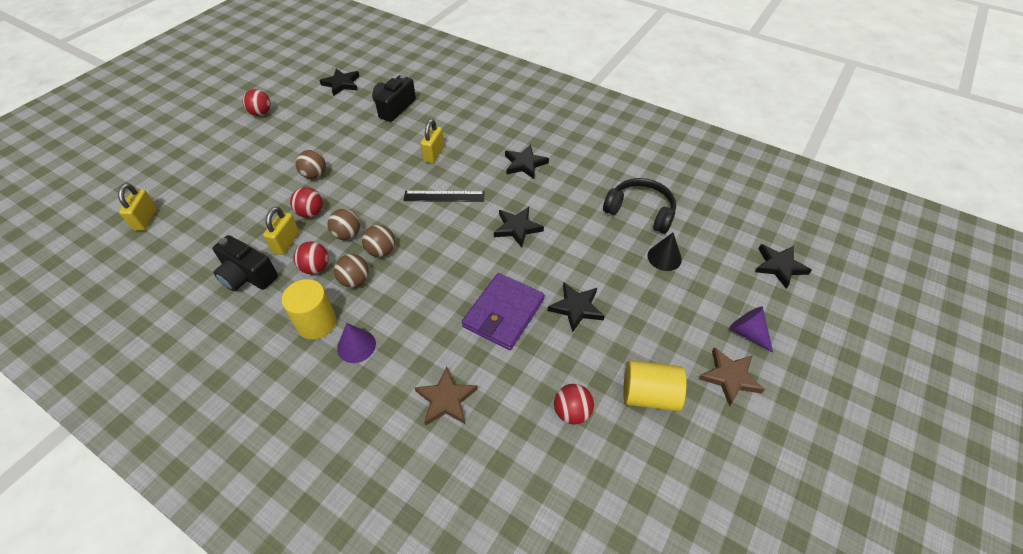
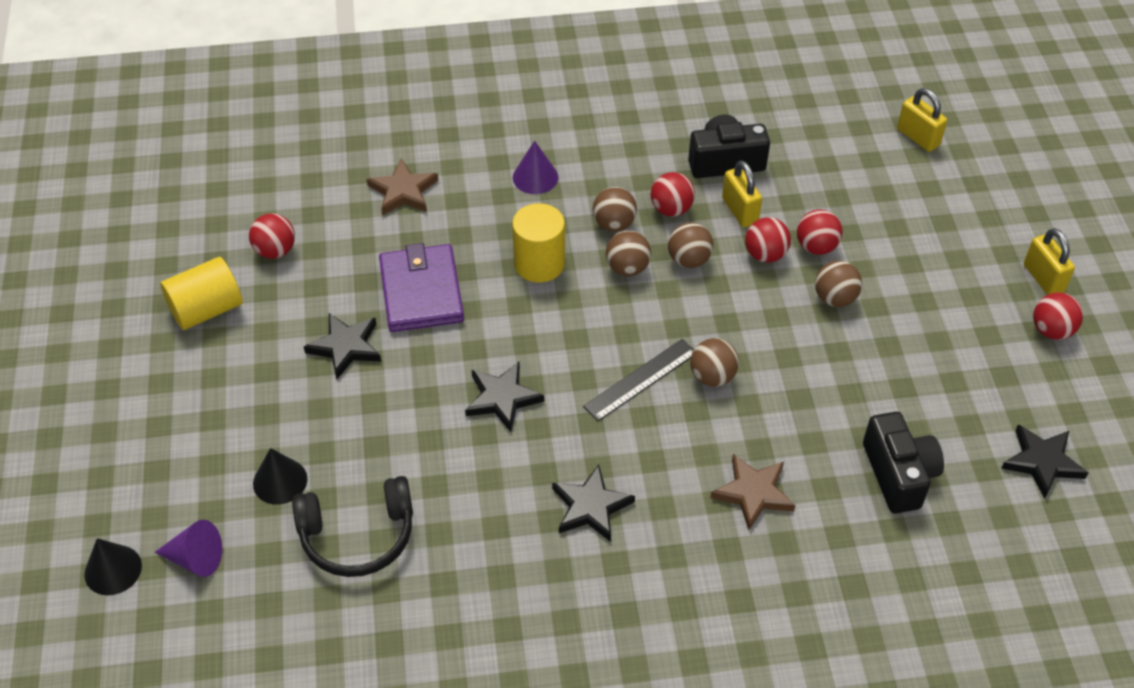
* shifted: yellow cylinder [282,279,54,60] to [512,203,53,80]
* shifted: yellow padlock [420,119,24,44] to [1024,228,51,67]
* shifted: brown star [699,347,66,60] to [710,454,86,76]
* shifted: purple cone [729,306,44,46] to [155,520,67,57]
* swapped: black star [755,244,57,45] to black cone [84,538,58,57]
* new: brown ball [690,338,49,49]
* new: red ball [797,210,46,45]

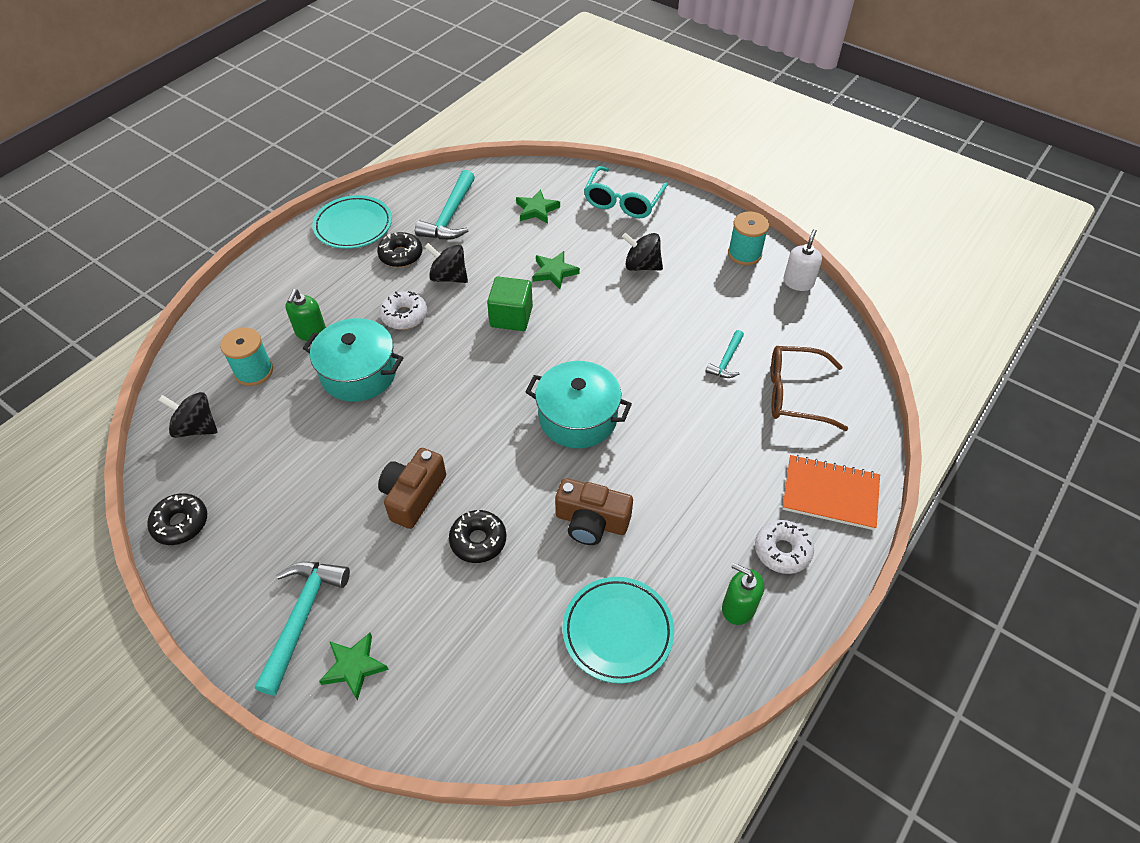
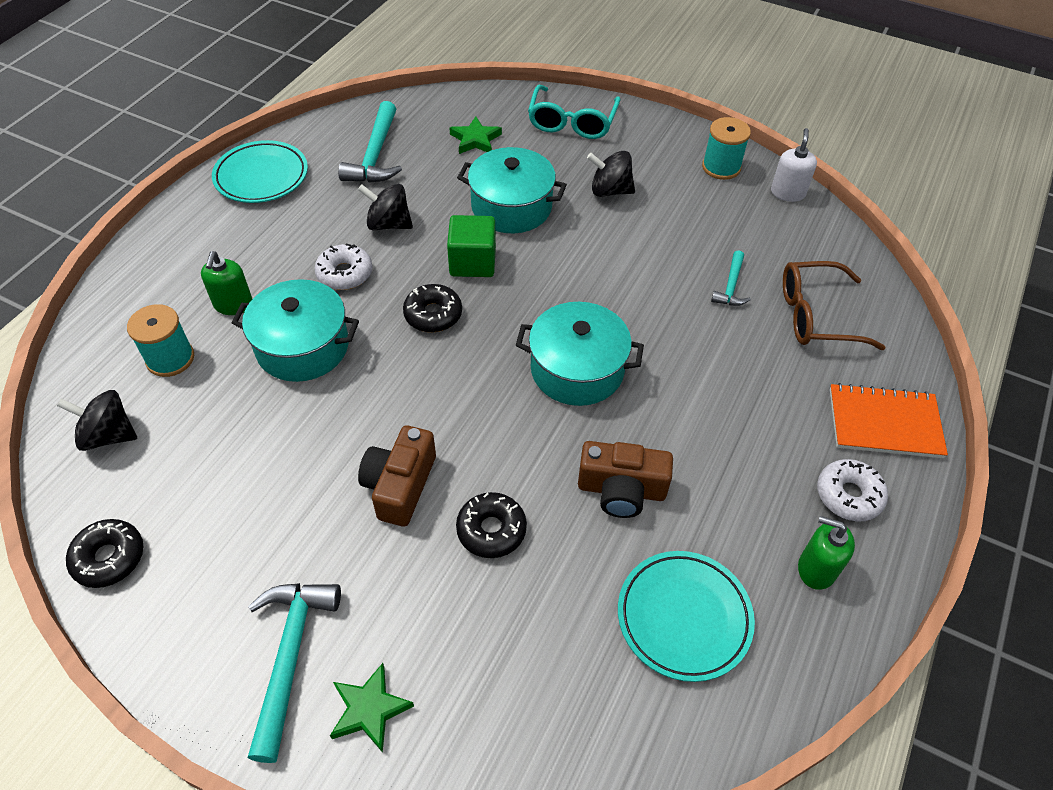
* shifted: black donut [377,232,45,35] to [403,284,59,48]
* swapped: green star [533,251,47,38] to turquoise pot [457,147,110,86]

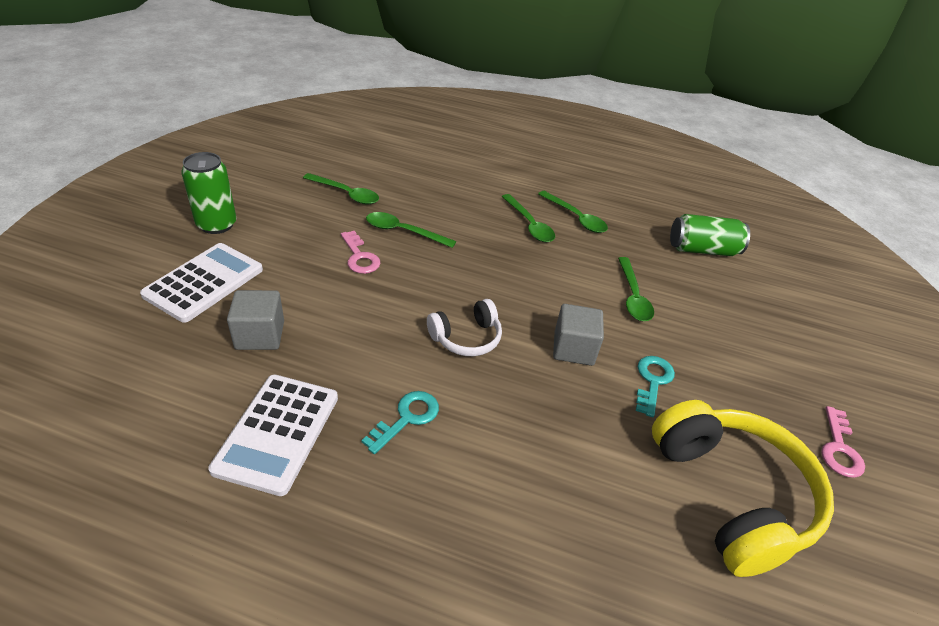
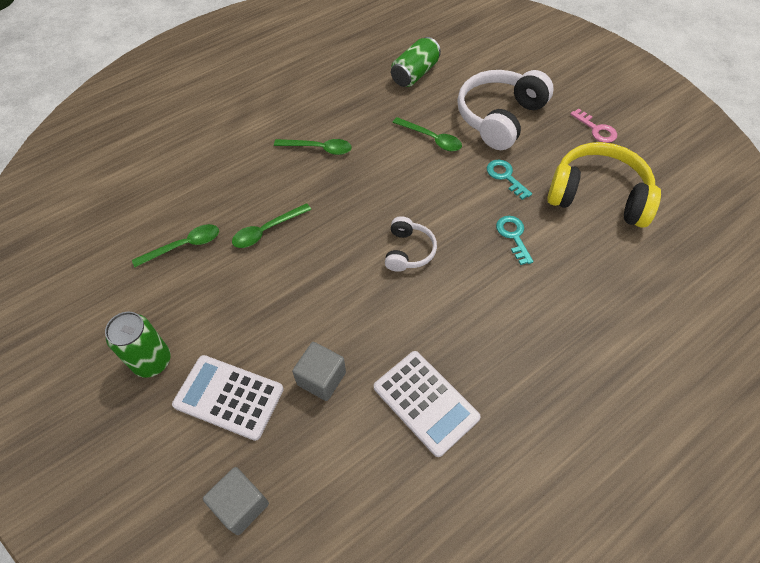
* rotated: white calculator [140,243,123,80] = [172,355,112,86] 45 degrees counterclockwise
* gone: pink key [341,231,40,43]
* shifted: turquoise key [361,391,78,63] to [496,216,38,49]
* gone: green spoon [538,191,70,42]
* shifted: grey cube [553,304,51,62] to [203,467,66,68]
* new: white headphones [457,70,97,80]

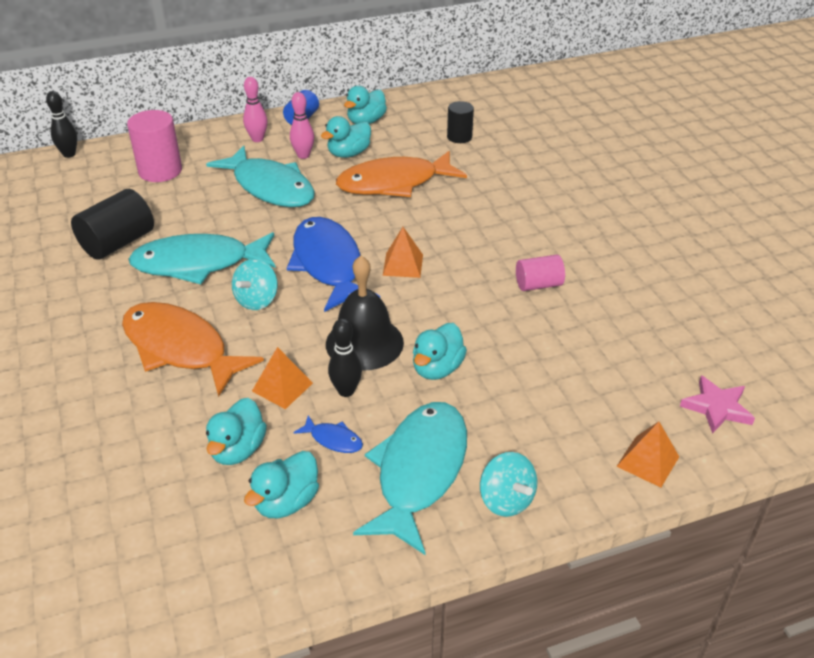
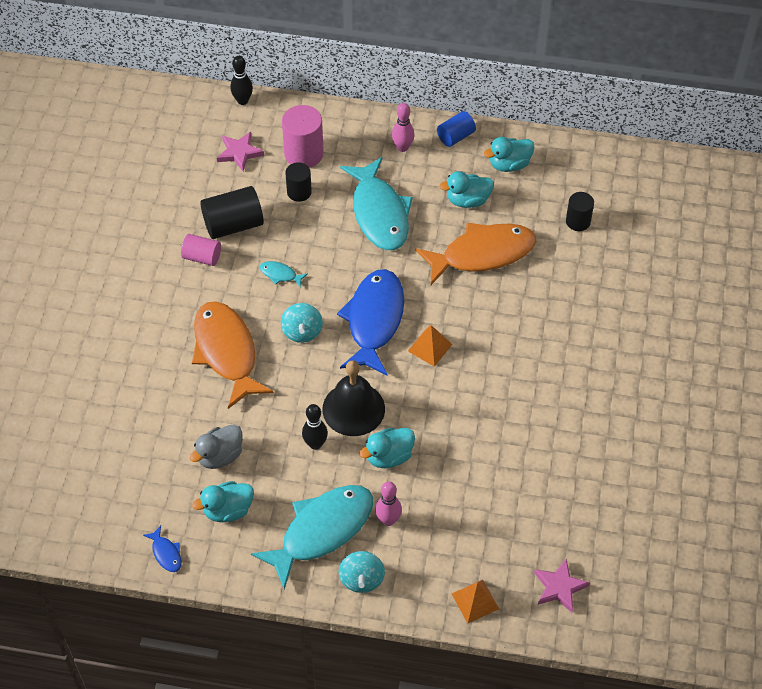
* scaled: turquoise fish [128,232,148,52] = [260,261,48,27] x0.40
* repainted: turquoise duck [206,398,61,67] to grey duck [190,424,53,45]
* rotated: turquoise spinning top [232,259,46,51] = [281,303,42,40] 60 degrees counterclockwise
* gone: orange pyramid [252,347,61,62]
* shifted: pink bowling pin [290,92,24,67] to [375,482,27,44]
* shifted: blue fish [294,415,69,38] to [143,526,38,46]
* rotated: orange fish [336,151,131,46] = [415,223,121,62] 150 degrees clockwise
* shifted: pink cylinder [516,255,49,36] to [181,234,40,32]
* new: pink star [217,132,47,39]
* new: black cylinder [285,162,27,40]

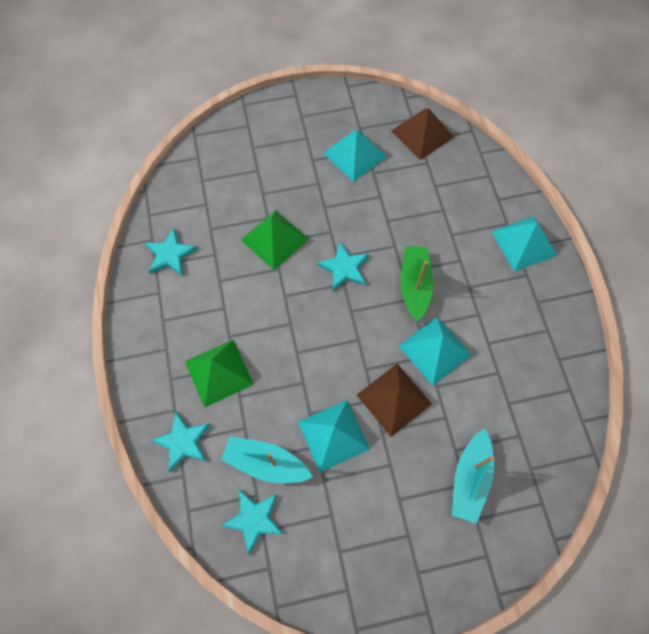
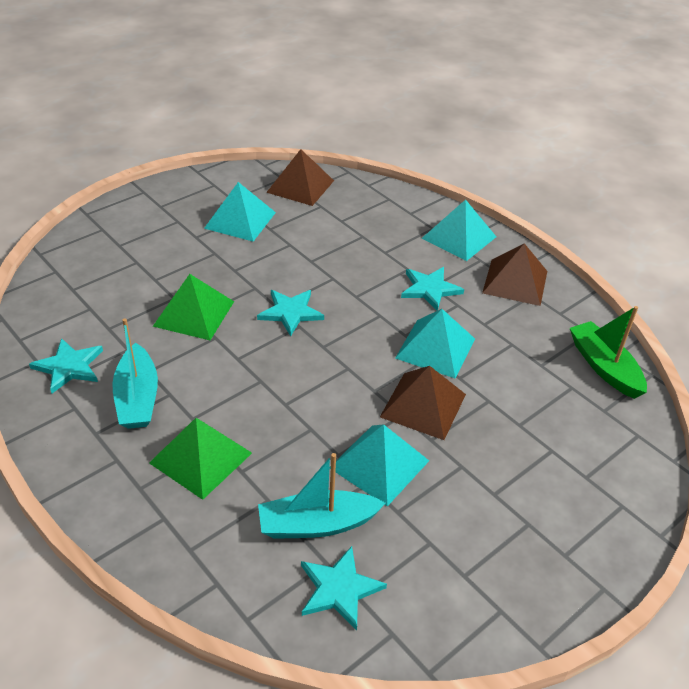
* shifted: turquoise star [151,412,59,60] to [401,267,63,44]
* shifted: green boat [400,246,33,76] to [570,306,77,93]
* shifted: turquoise boat [452,429,42,95] to [112,318,46,111]
* new: brown pyramid [482,243,65,63]

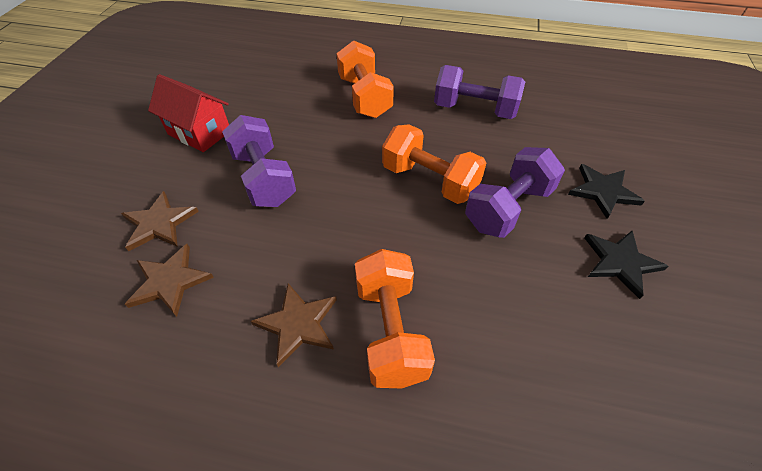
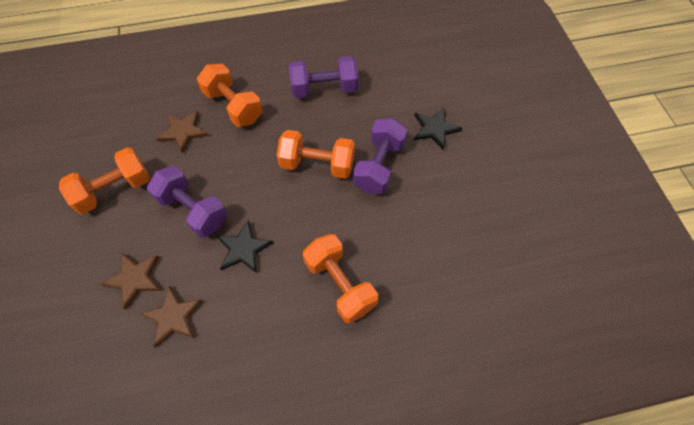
* swapped: red house [148,74,81,78] to orange dumbbell [59,147,91,67]
* shifted: brown star [251,283,86,84] to [156,111,52,43]
* shifted: black star [585,231,83,68] to [217,220,56,53]

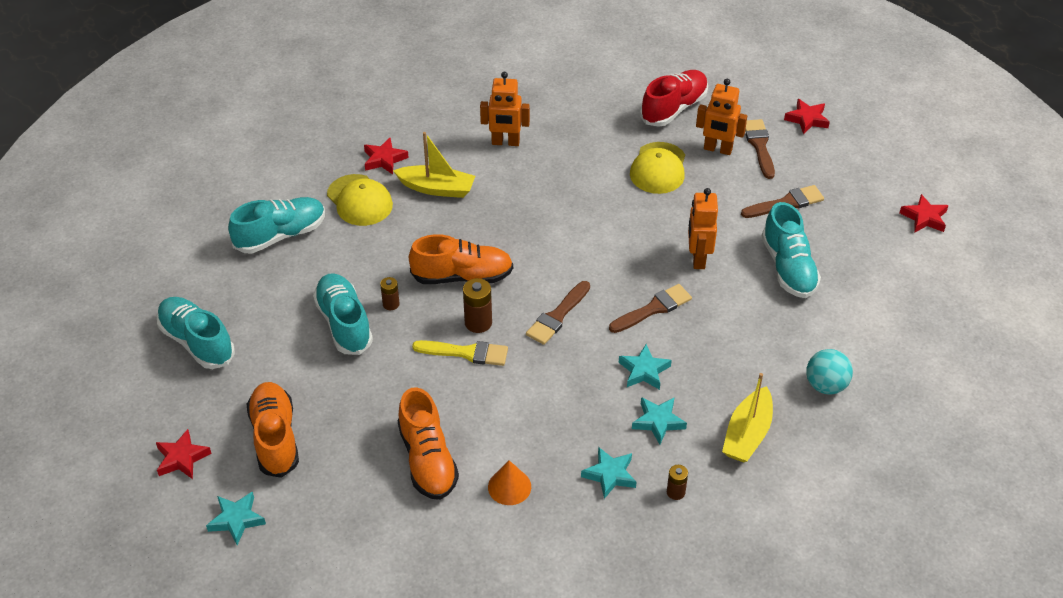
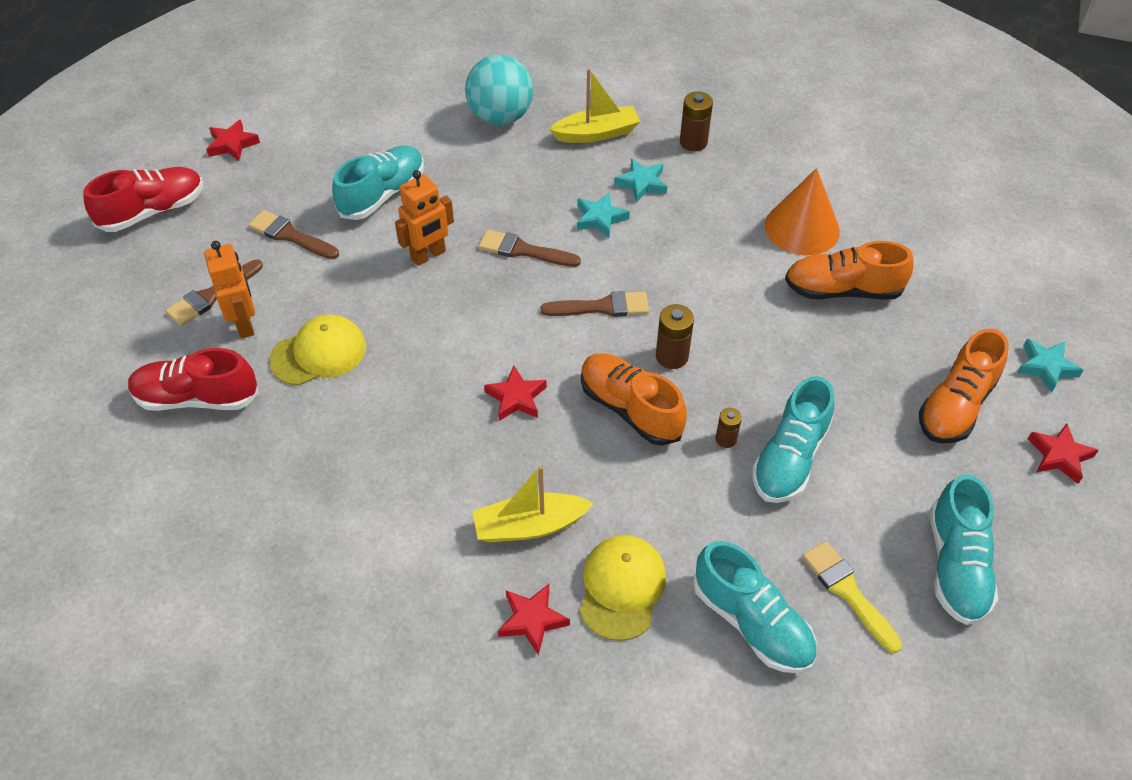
* rotated: turquoise shoe [228,197,97,56] = [693,541,123,133] 150 degrees counterclockwise
* rotated: yellow boat [393,132,82,66] = [472,465,122,77] 75 degrees counterclockwise
* rotated: orange shoe [398,387,61,113] = [785,241,129,58] 120 degrees counterclockwise
* shifted: yellow brush [412,340,96,26] to [802,541,100,112]
* gone: orange robot [480,72,50,74]
* scaled: orange cone [488,460,43,45] = [765,168,75,88] x1.75
* gone: turquoise star [581,447,56,52]
* scaled: brown battery [667,465,21,35] = [680,91,33,60] x1.62
* shifted: red star [784,99,46,35] to [484,365,63,56]
* scaled: turquoise ball [806,349,47,46] = [465,55,68,70] x1.55
* new: red shoe [83,167,120,65]

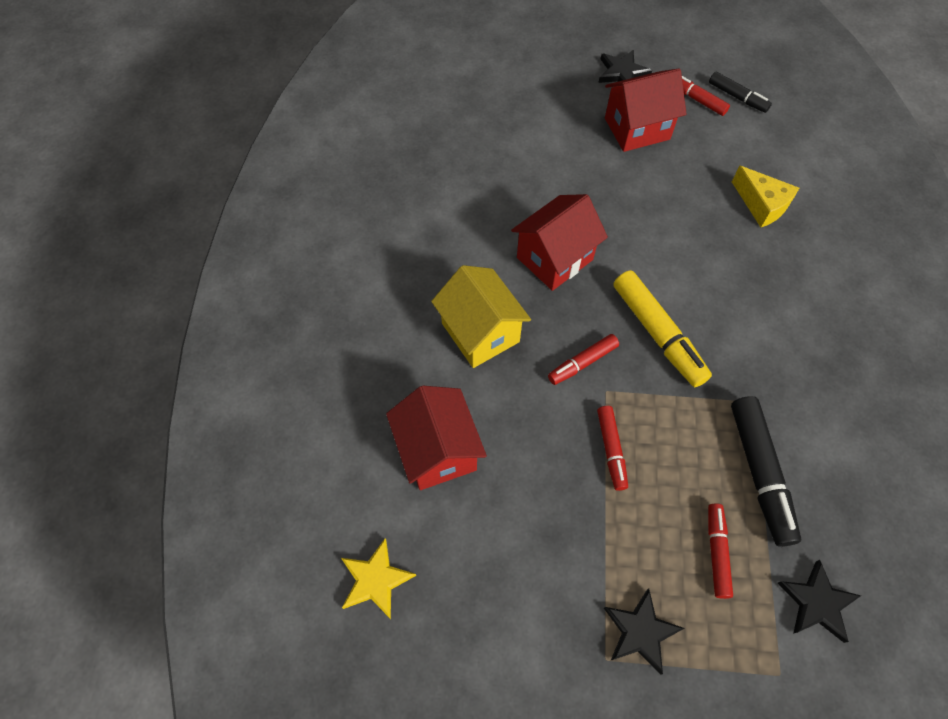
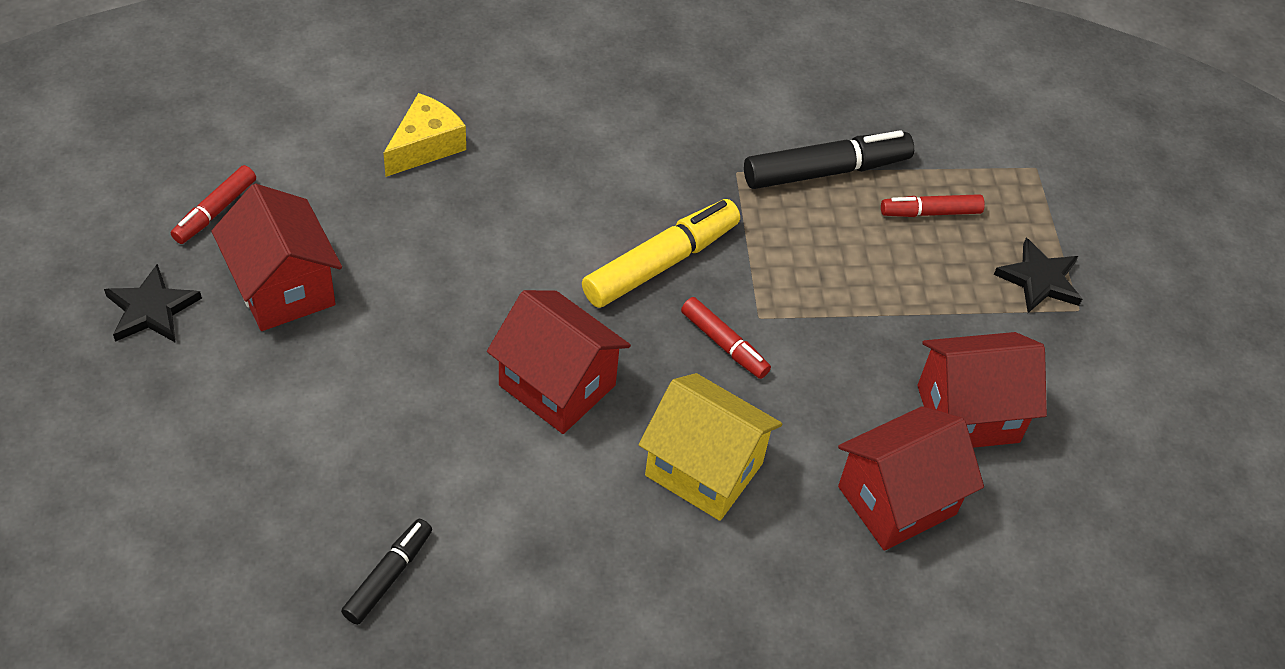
* gone: yellow star [341,538,75,81]
* rotated: yellow house [431,265,100,103] = [639,373,143,148] 75 degrees clockwise
* gone: red marker [597,406,31,85]
* shifted: black marker [709,72,63,41] to [341,519,91,106]
* gone: black star [778,560,83,83]
* new: red house [917,332,130,116]

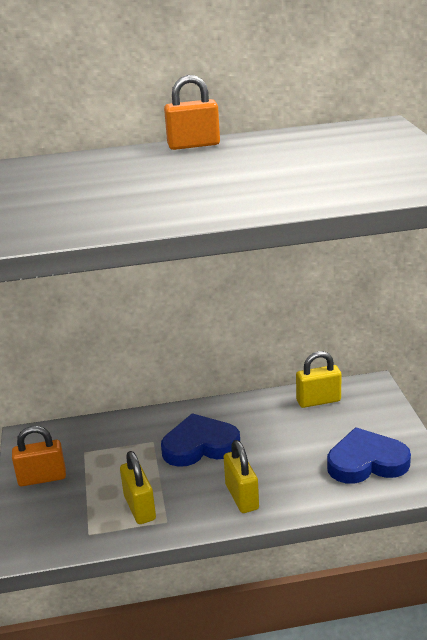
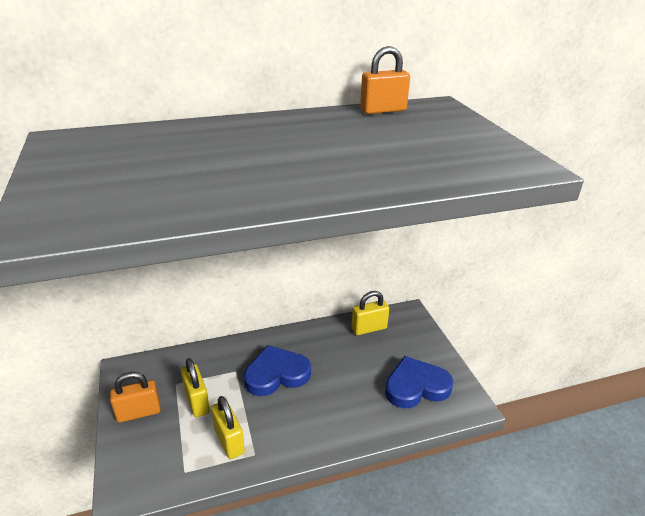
* shifted: orange padlock [164,75,56,75] to [360,46,50,68]
* shifted: yellow padlock [224,440,35,73] to [181,358,29,59]

